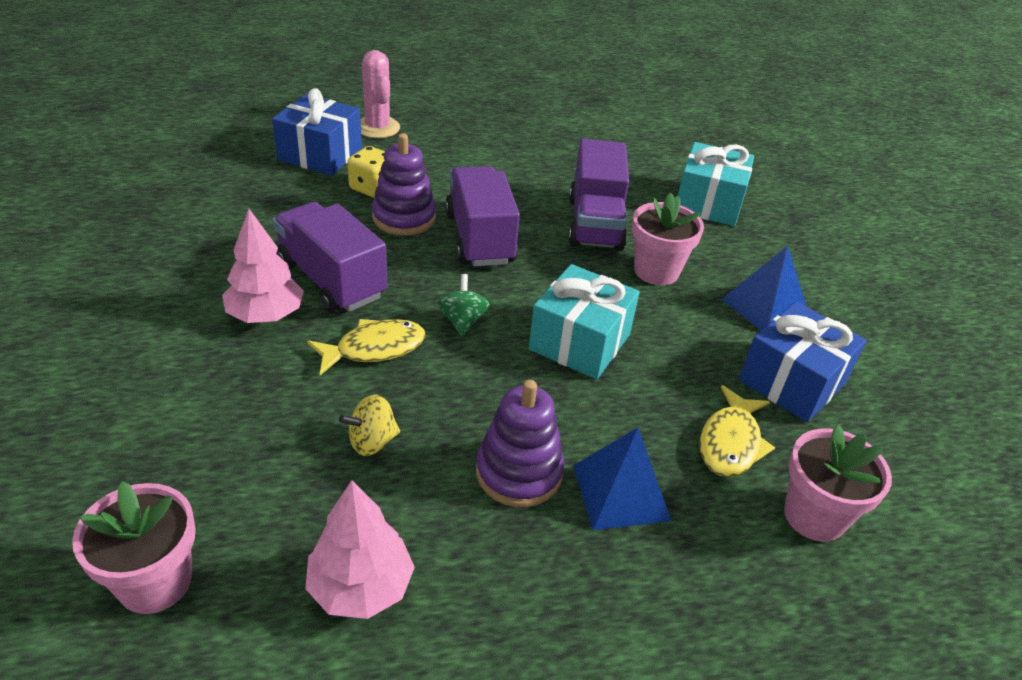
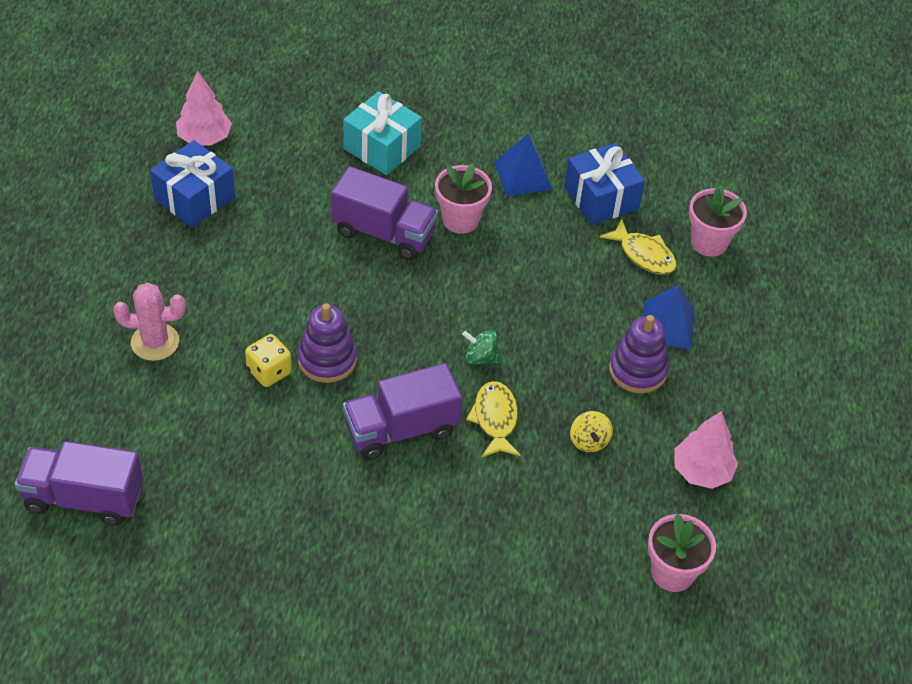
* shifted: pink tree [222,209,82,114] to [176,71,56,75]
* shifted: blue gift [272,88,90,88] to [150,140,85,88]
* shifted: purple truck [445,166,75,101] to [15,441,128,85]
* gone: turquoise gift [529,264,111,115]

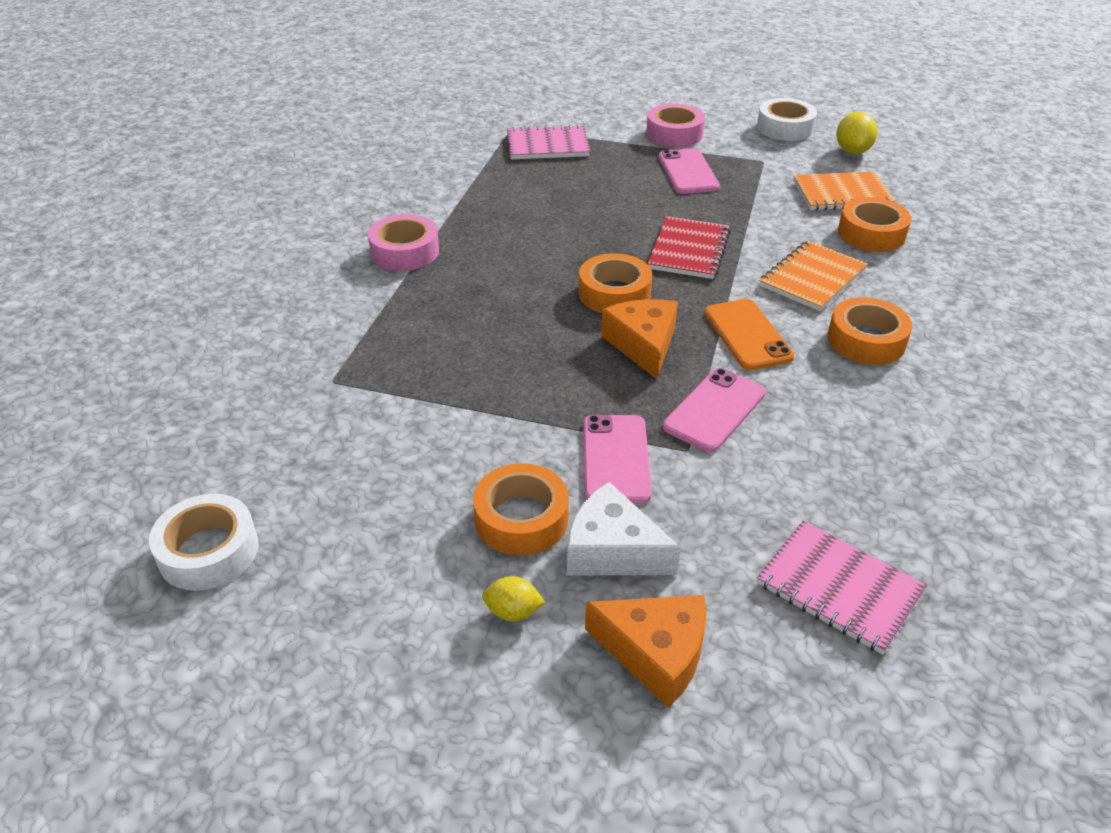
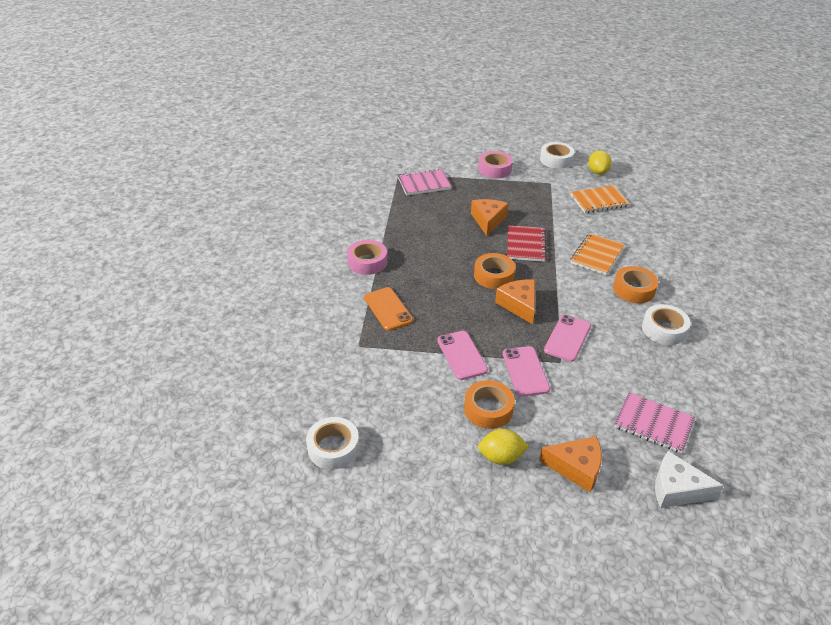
* scaled: yellow lemon [482,576,63,45] = [478,429,51,36] x1.59
* shifted: white cheese [567,482,114,93] to [655,451,69,57]
* shifted: pink phone [659,148,61,46] to [437,331,51,49]
* shifted: orange phone [704,299,90,71] to [364,287,49,44]
* gone: orange tape [838,197,73,55]
* new: orange cheese [471,199,38,37]
* new: white tape [642,304,49,41]

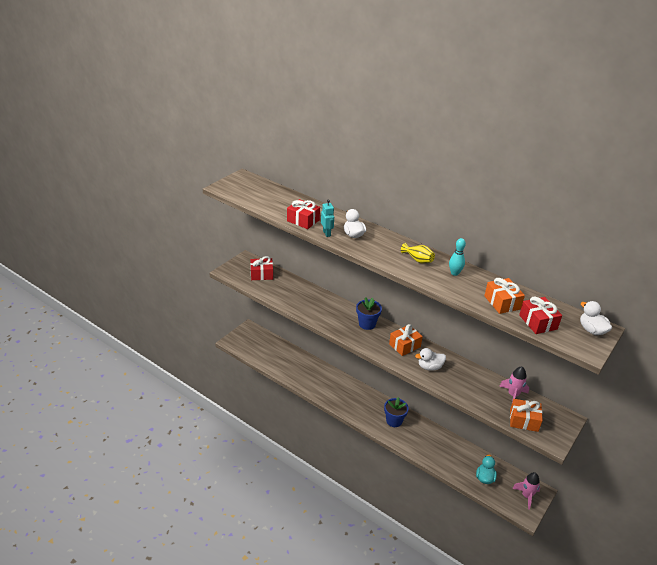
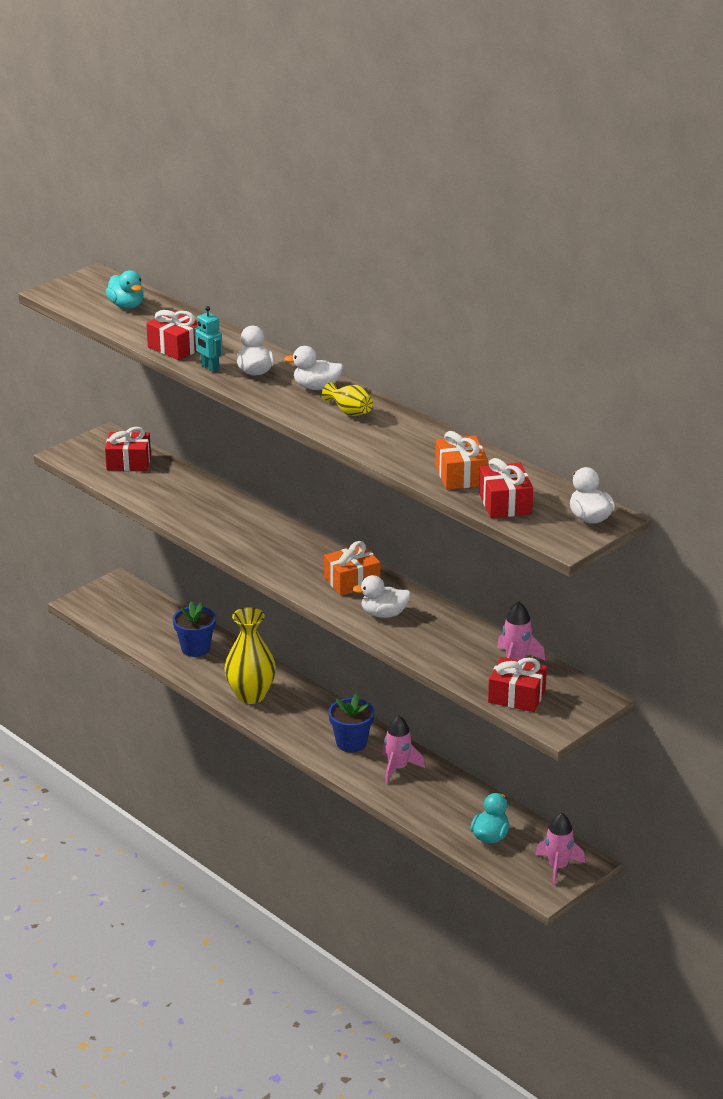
* rotated: turquoise robot [321,200,13,37] = [194,306,29,66] 150 degrees clockwise
* shifted: blue flower pot [356,297,26,33] to [173,601,43,56]
* gone: turquoise bowling pin [449,238,17,38]
* repainted: orange gift [510,399,33,33] to red gift [488,657,59,55]
* new: turquoise duck [106,270,38,39]
* new: yellow vase [224,607,52,97]
* new: white duck [284,346,59,44]
* new: pink rocket [382,715,43,69]

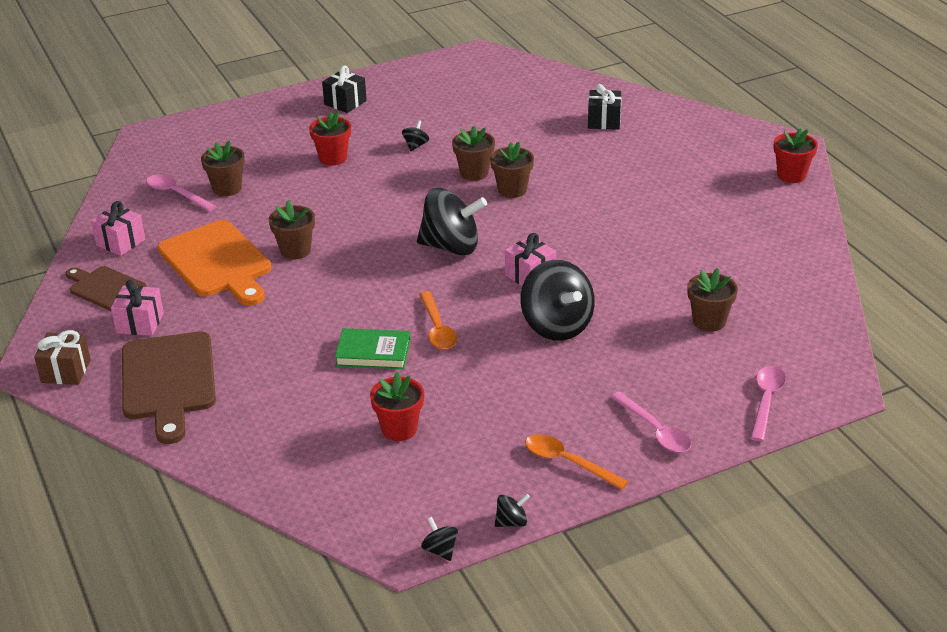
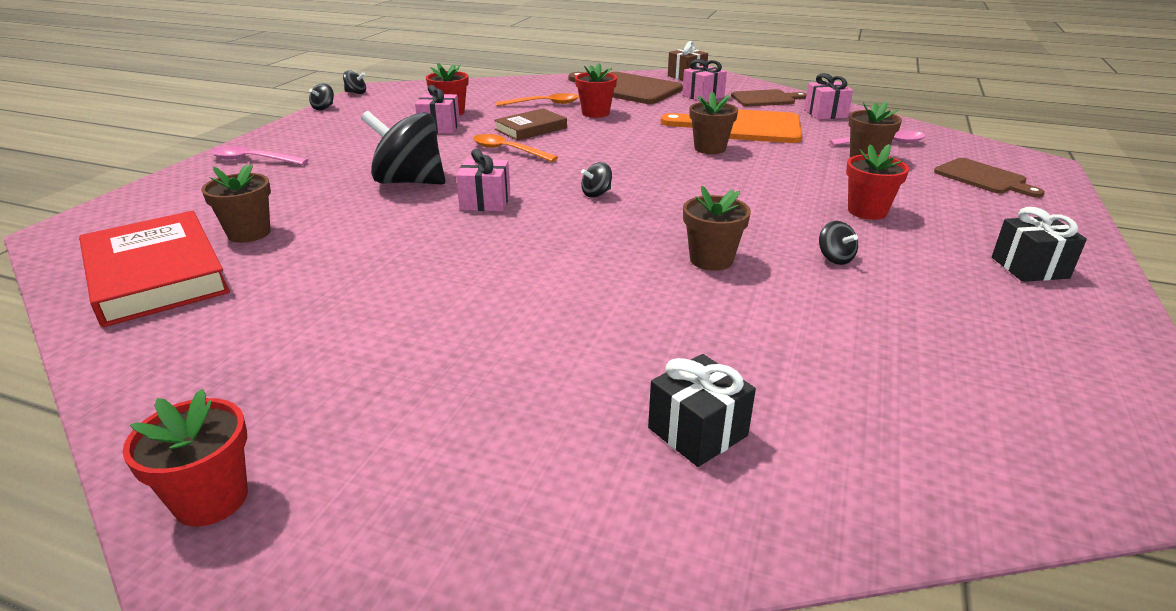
* repainted: green book [335,328,75,41] to brown book [494,108,73,33]
* scaled: black spinning top [417,188,70,68] = [581,162,31,36] x0.42
* gone: brown flower pot [490,142,44,56]
* shifted: orange spoon [525,434,104,56] to [496,93,83,13]
* gone: pink spoon [750,366,36,76]
* new: red book [79,211,151,116]
* new: pink gift [415,85,45,49]
* new: red flower pot [575,63,42,55]
* new: brown cutting board [934,158,111,40]

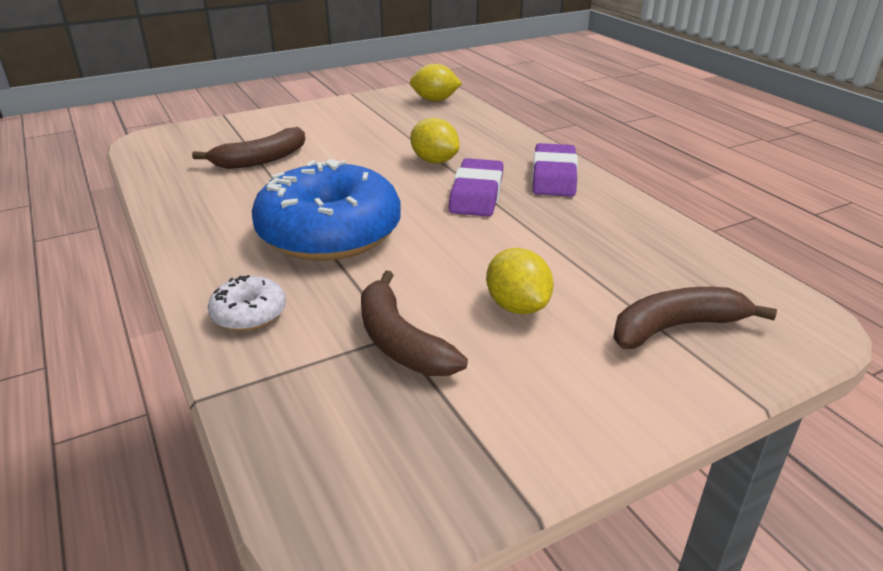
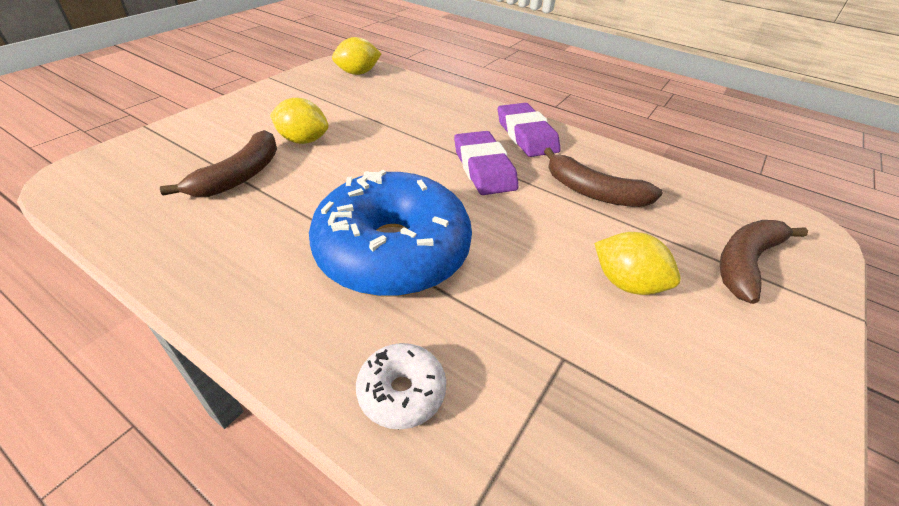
* shifted: brown banana [361,271,107,105] to [544,148,119,59]
* shifted: yellow lemon [410,118,49,45] to [270,98,59,46]

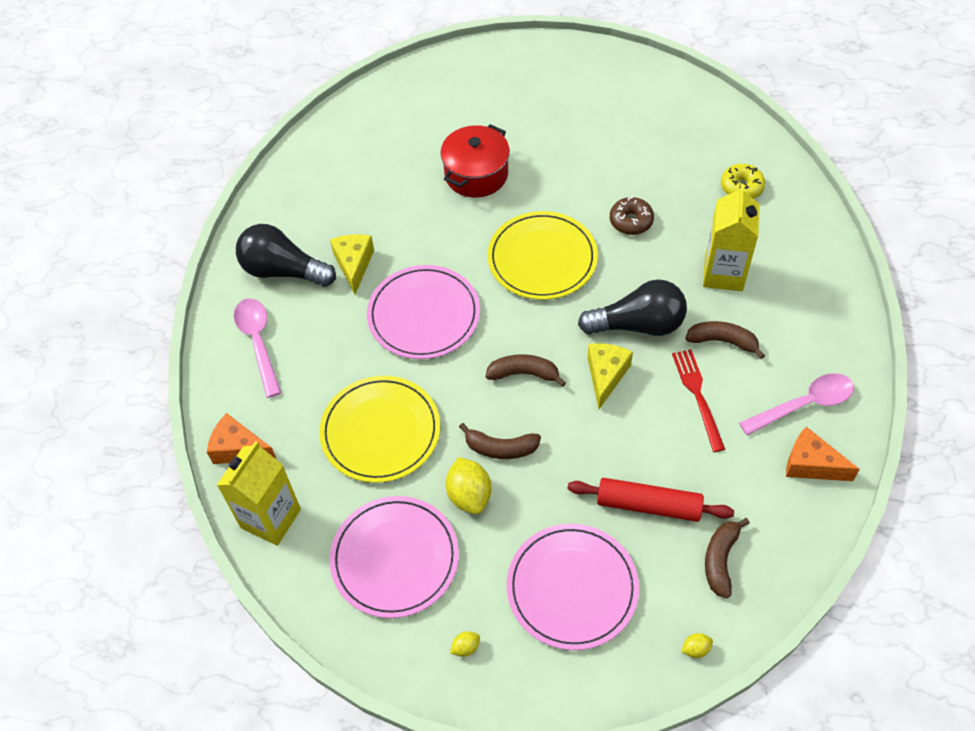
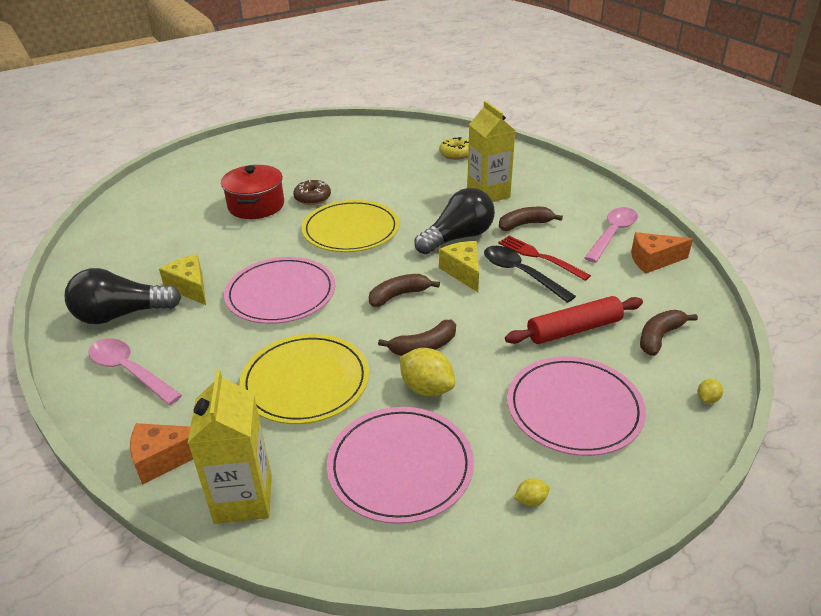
* rotated: yellow lemon [450,631,30,26] = [514,479,36,28] 45 degrees clockwise
* shifted: brown donut [610,197,44,38] to [293,180,38,25]
* rotated: brown banana [705,518,45,80] = [640,310,58,46] 60 degrees clockwise
* new: black spoon [484,246,92,57]

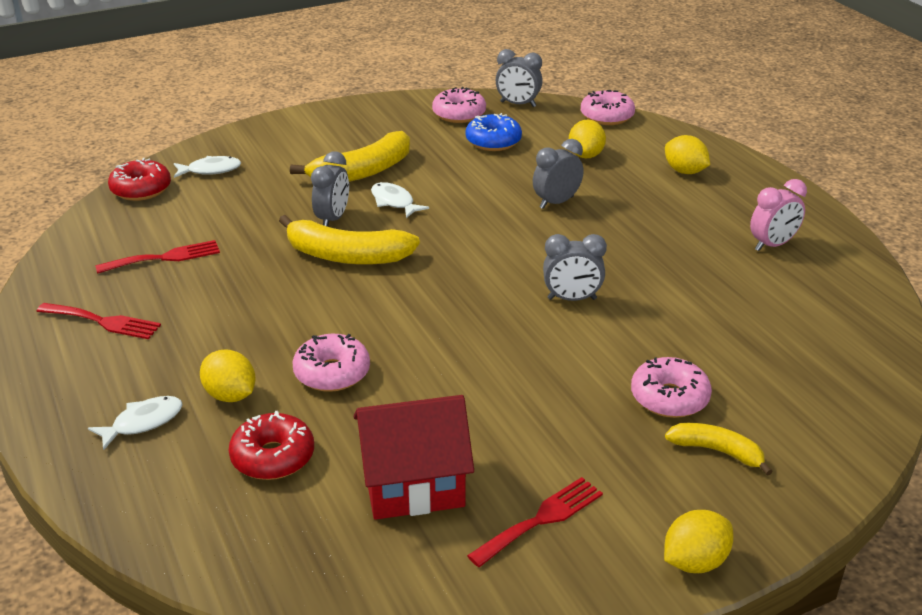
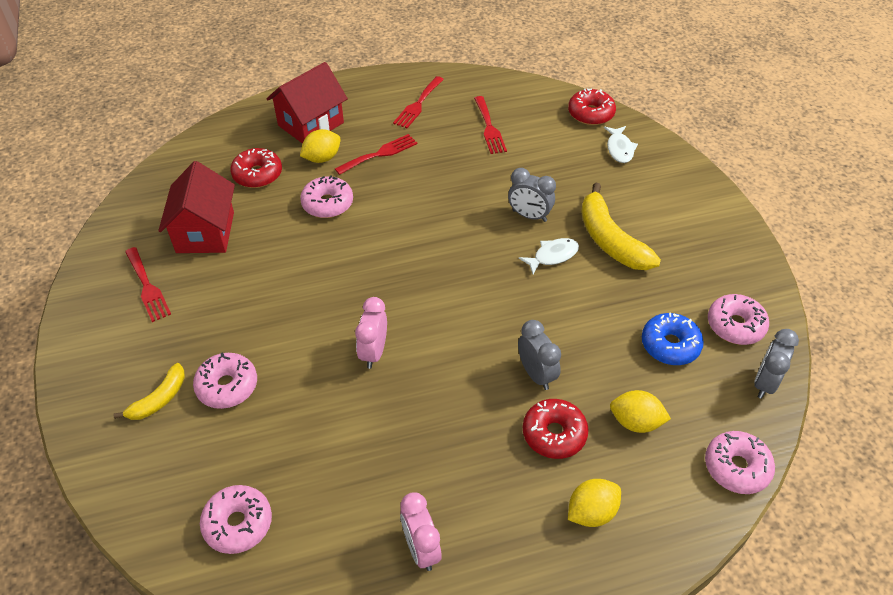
* swapped: white fish [88,396,95,54] to red house [266,62,82,82]
* gone: yellow banana [279,215,141,50]
* repainted: grey clock [543,234,64,67] to pink clock [355,297,32,72]
* gone: yellow lemon [664,510,69,63]
* new: pink donut [200,485,72,69]
* new: red fork [335,134,83,41]
* new: red donut [523,399,66,60]

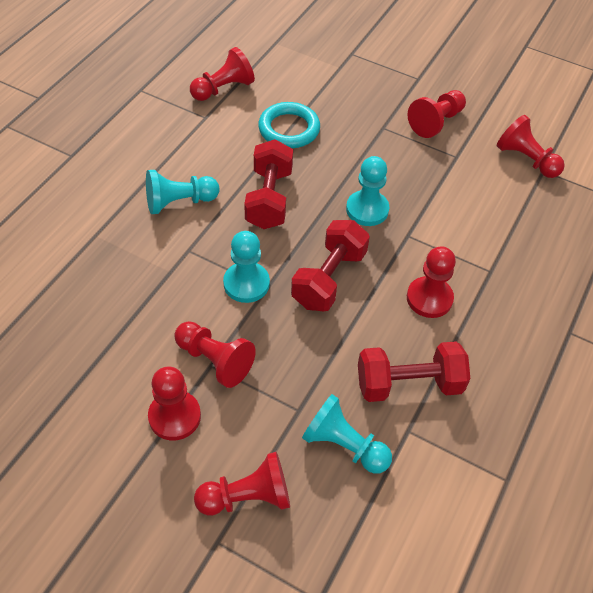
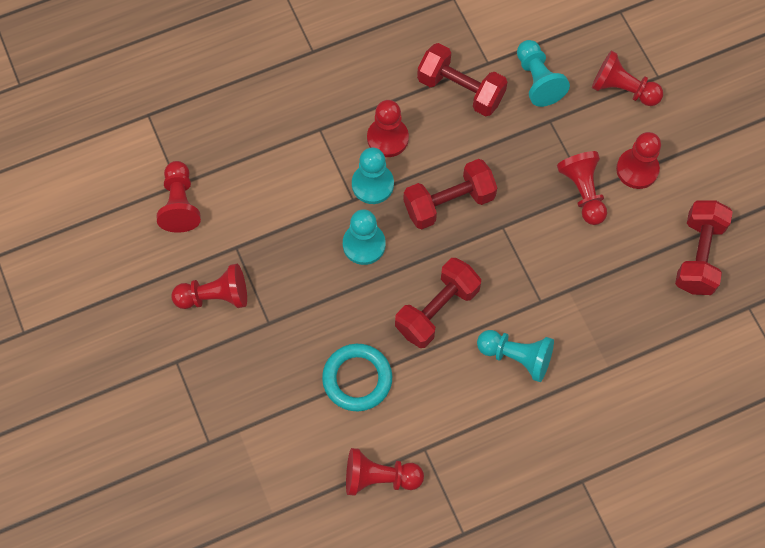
* shifted: turquoise pawn [223,231,47,72] to [352,147,42,57]
* new: red dumbbell [675,200,58,95]

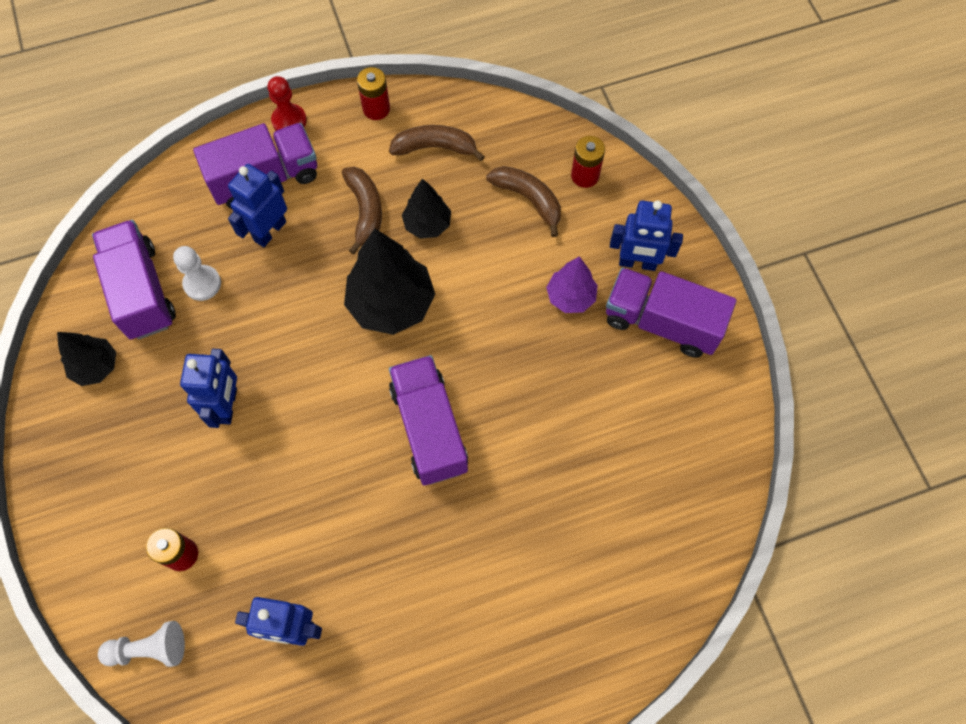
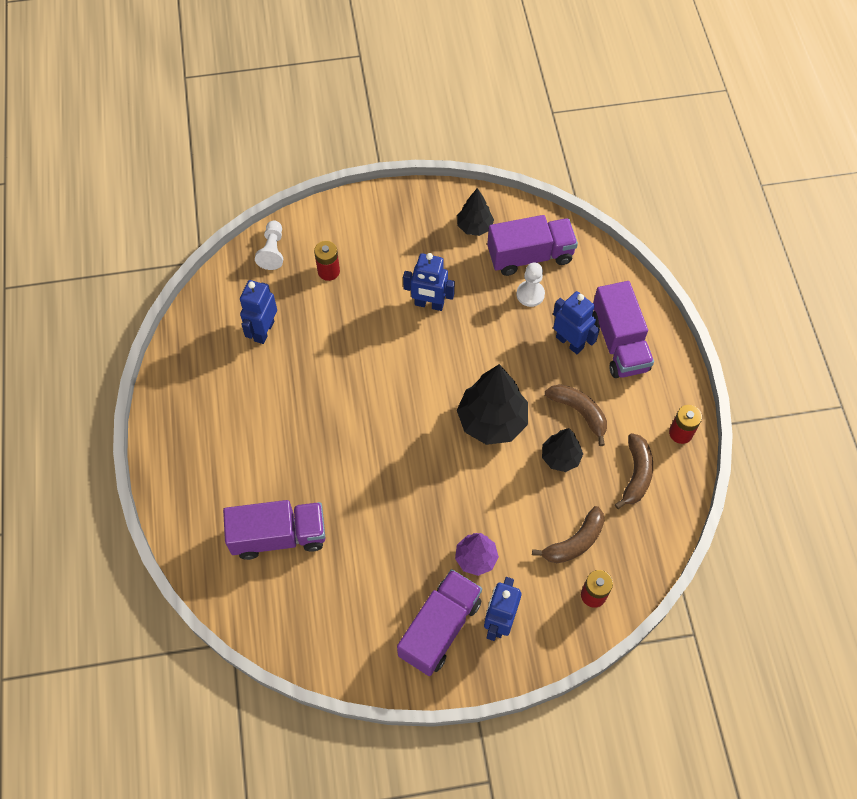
* gone: red pawn [267,76,40,54]
* rotated: brown banana [342,167,40,87] = [545,384,62,62] 135 degrees counterclockwise
* shifted: purple truck [389,355,79,131] to [223,500,102,60]

